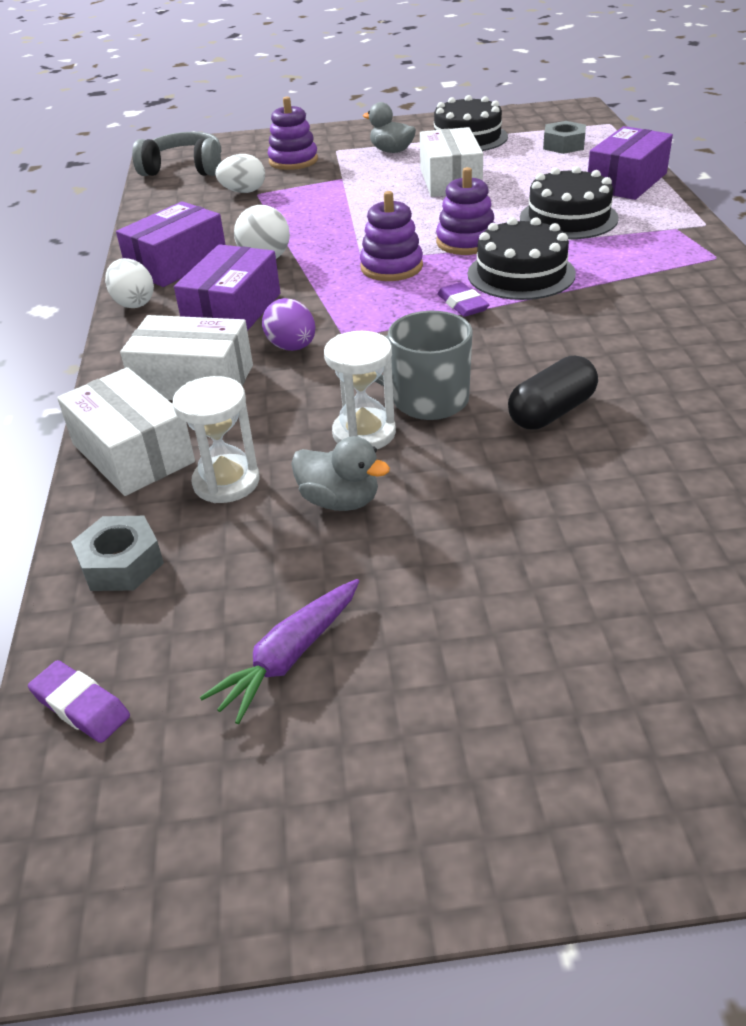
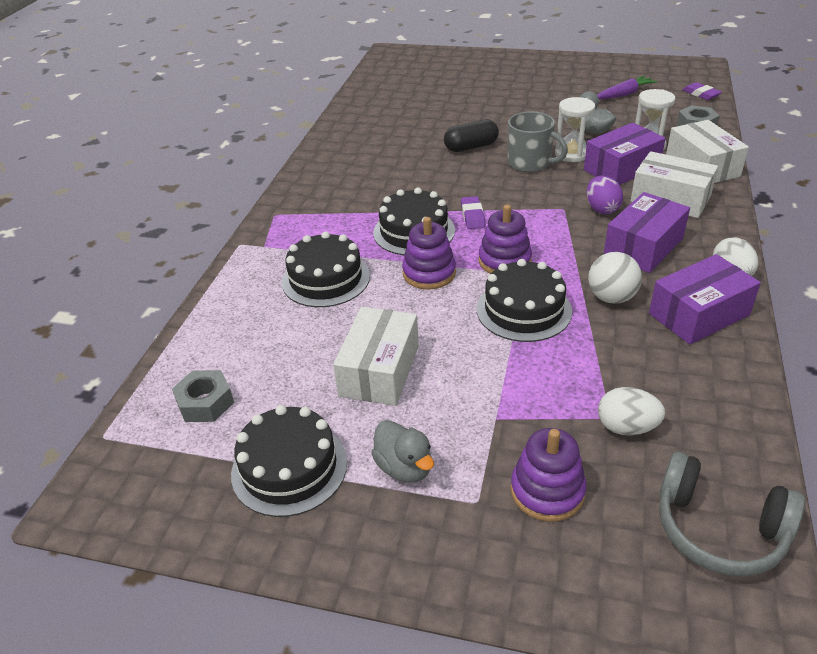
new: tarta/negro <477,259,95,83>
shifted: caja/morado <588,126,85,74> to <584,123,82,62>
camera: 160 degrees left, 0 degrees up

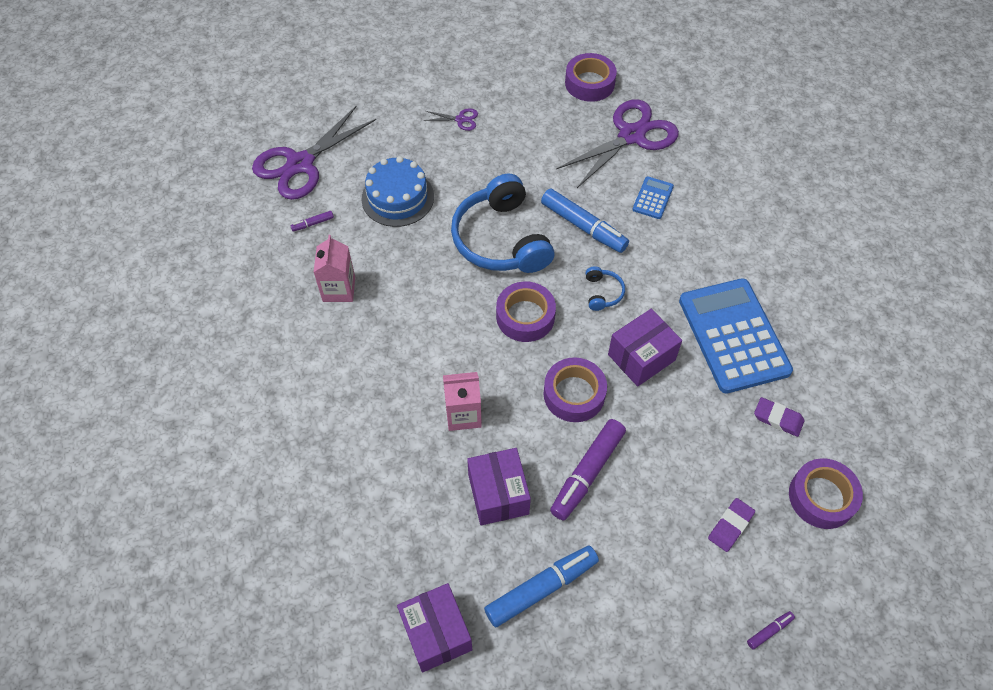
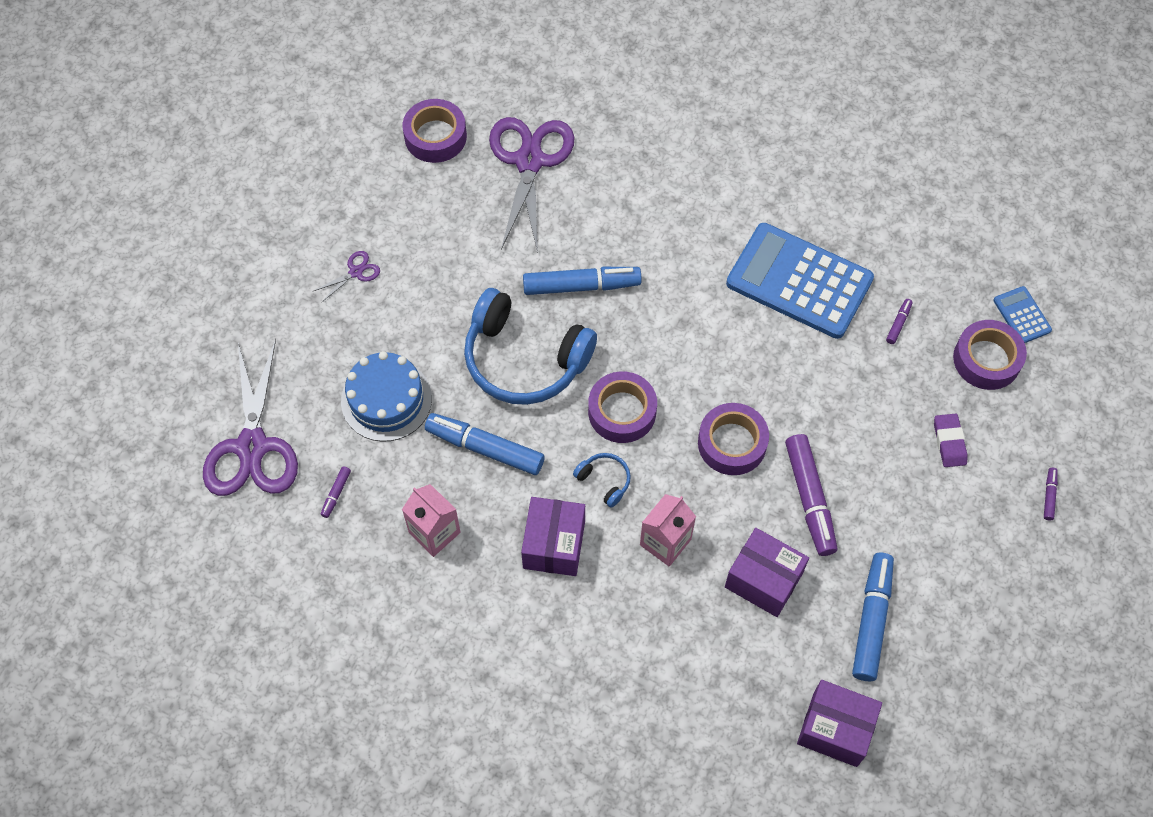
new: rotulador/azul <425,413,120,62>
shifted: caja/morado <608,309,74,78> to <521,497,64,79>; auriculares/azul <586,266,39,45> to <573,453,58,55>; calculadora/azul <633,176,41,43> to <993,286,59,57>
swapped: goma de borrar/morado <754,397,50,40> to rotulador/morado <886,299,27,45>
camera: 45 degrees left, 5 degrees up

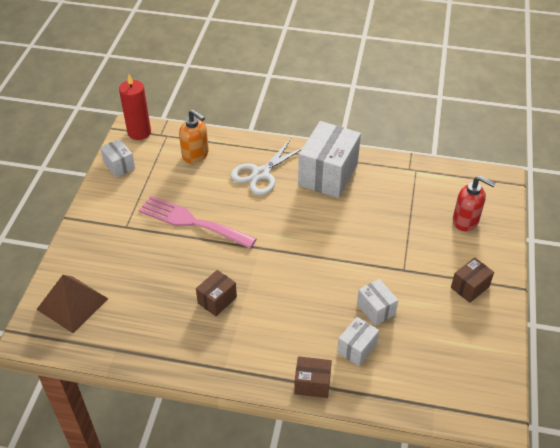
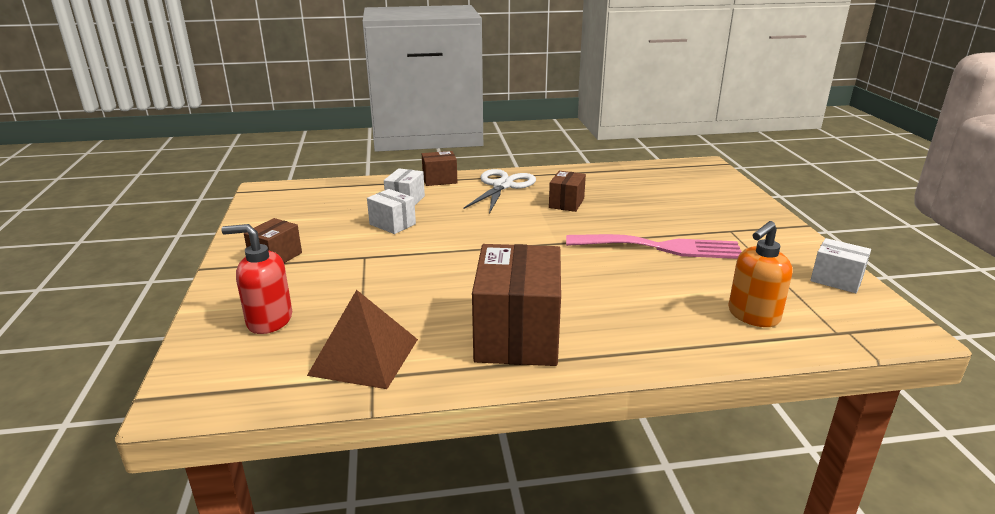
gone: vela/rojo <119,75,32,65>
shifted: pirámide/marrón <36,275,72,58> to <307,290,111,99>; tijeras/blanco <230,139,72,56> to <463,169,73,45>
repainted: caja/blanco <298,121,63,77> to caja/marrón <472,244,89,122>
rotated: dispensador de jabón/naranja <179,110,30,53> = <728,221,64,106> 60 degrees counterclockwise
camera: 160 degrees right, 20 degrees down

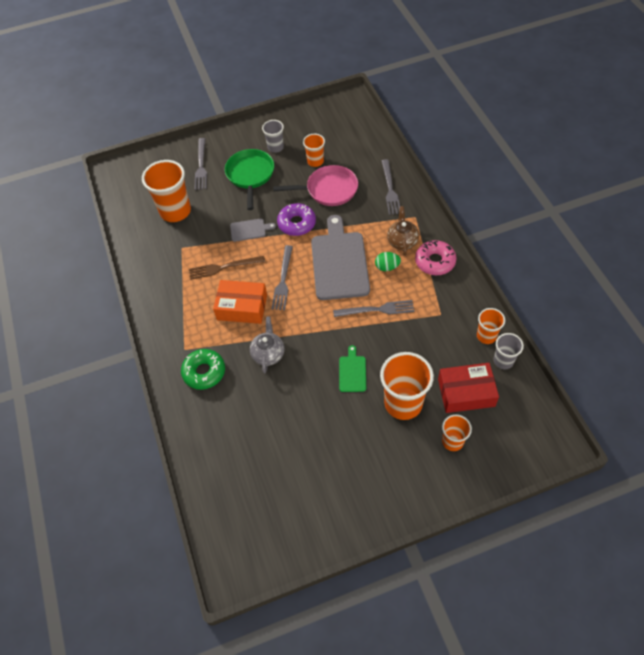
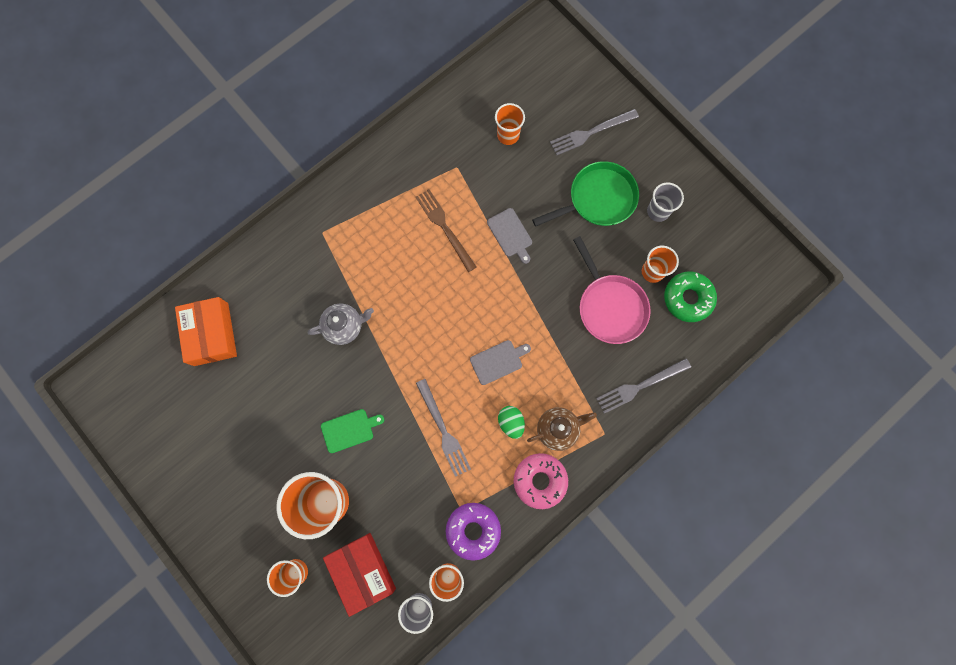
gone: tenedor/gris <272,245,21,65>
shifted: caja/naranja <213,280,54,44> to <175,297,62,69>; rosquilla/morado <277,203,39,33> to <446,503,55,58>; rosquilla/verde <181,349,44,41> to <664,272,53,50>
scaled: tabla de cortar/gris <311,215,59,85> = <470,340,61,45> x0.46; vaso/naranja <142,160,49,62> = <495,103,30,42> x0.55
camera: 65 degrees right, 20 degrees up

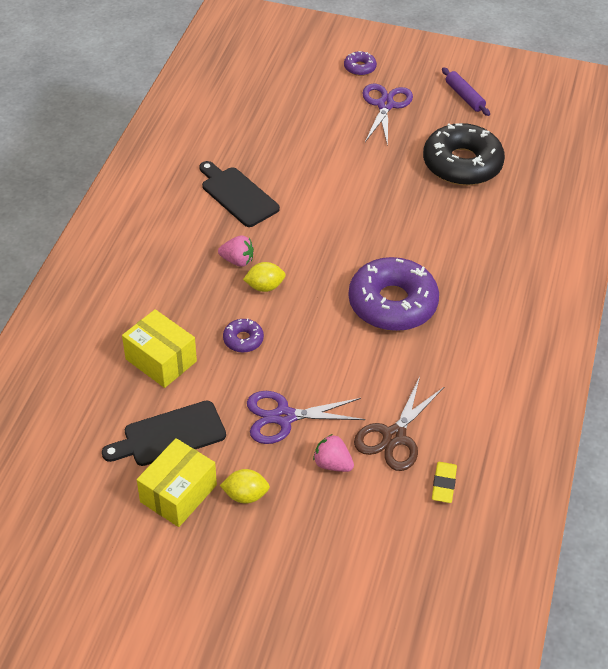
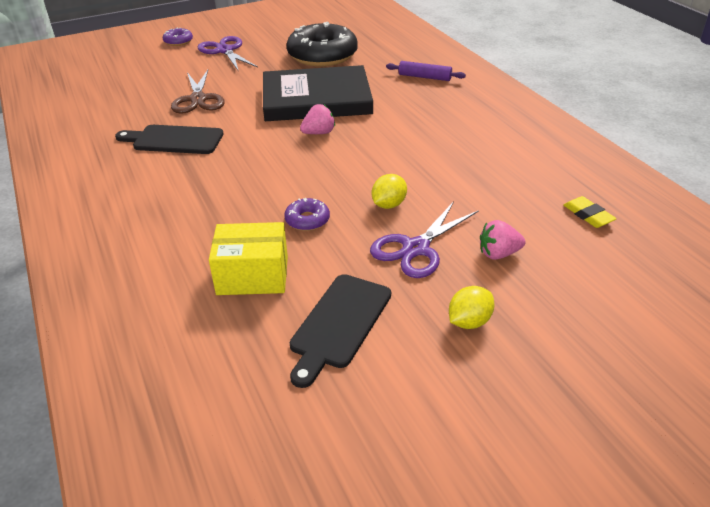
gone: caja/amarillo <137,438,80,89>; rosquilla/morado <348,257,91,74>
new: libro/negro <263,65,110,56>
shifted: tijeras/marrón <354,377,91,94> to <171,70,54,44>; fresa/rosa <218,236,36,31> to <300,104,35,30>; limón/amarillo <243,262,43,30> to <372,174,35,35>; rodillo/morado <442,67,48,49> to <386,61,80,20>
camera: 40 degrees left, 10 degrees down

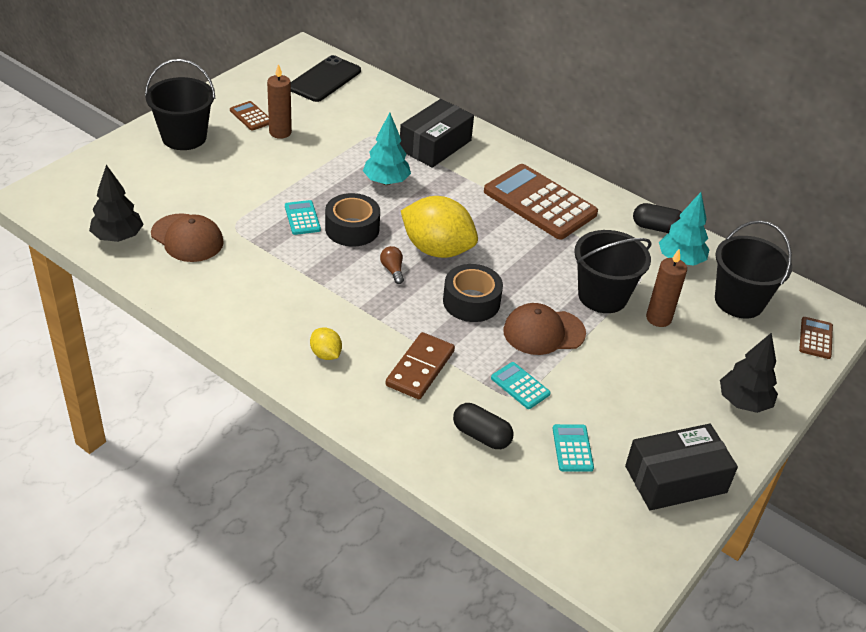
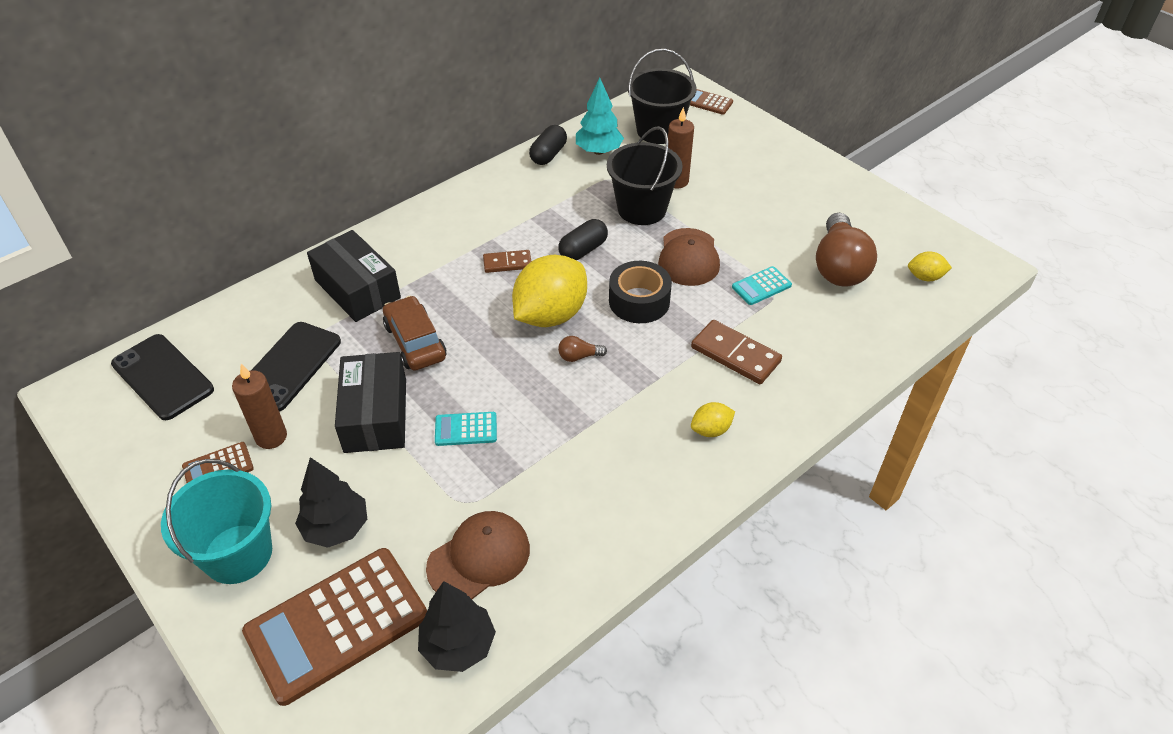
gone: cinta adhesiva/negro <325,193,55,53>
new: móvil/negro <252,322,89,90>; ficha de dominó/marrón <483,250,48,23>; limón/amarillo <908,252,44,29>
shifted: calculadora/marrón <484,164,114,76> to <242,548,185,158>; árbol/negro <720,333,58,80> to <295,457,72,91>; caja/negro <625,424,113,86> to <335,352,71,101>; cápsula/negro <453,403,61,46> to <558,219,50,41>
swapped: árbol/turquesa <363,113,48,72> to coche/marrón <383,296,63,75>; calculadora/turquesa <553,424,41,48> to bombilla/marrón <816,213,61,73>
repainted: balde/negro <145,59,71,91> to balde/turquesa <161,459,111,125>
camera: 75 degrees left, 5 degrees up

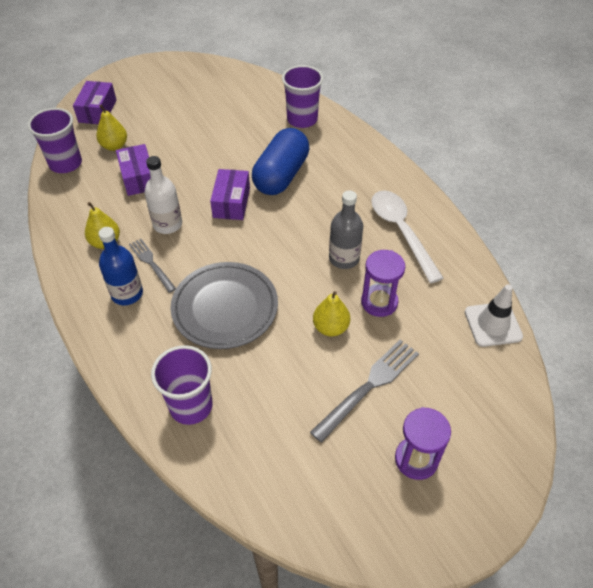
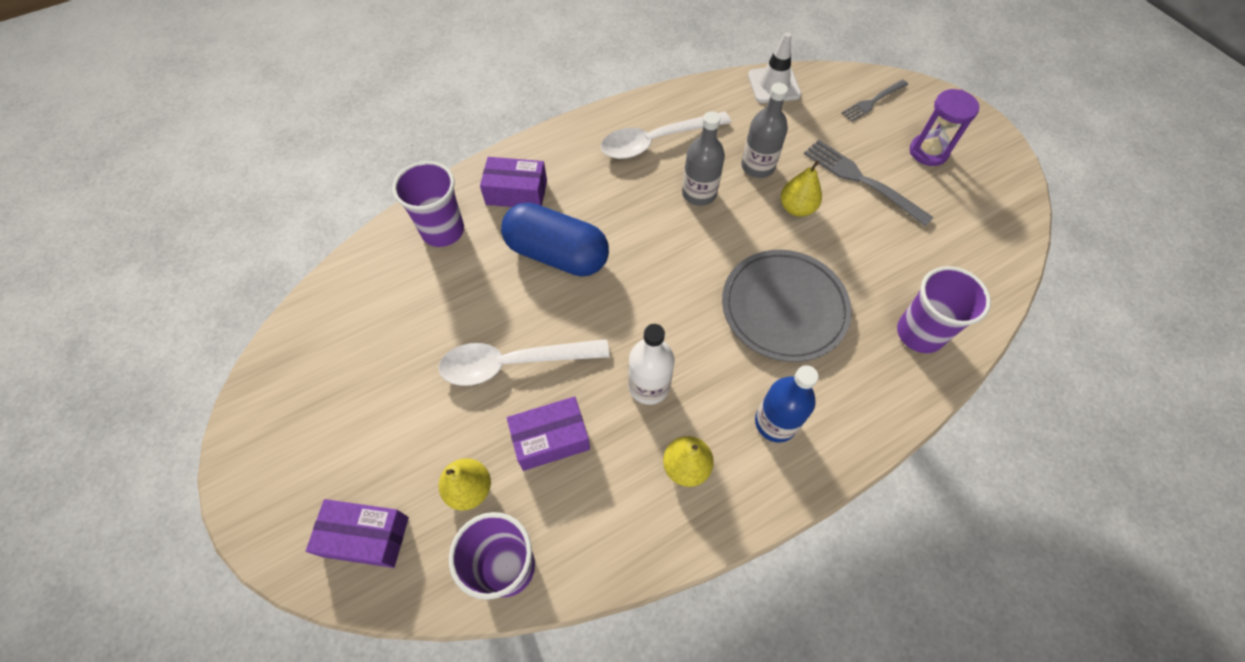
new: cuchara/blanco <438,339,172,47>
shifted: caja/morado <210,169,40,51> to <480,157,67,50>; tenedor/gris <129,239,47,54> to <842,80,66,42>
swapped: reloj de arena/morado <361,250,44,67> to botella/gris <741,83,47,95>
camera: 90 degrees left, 10 degrees up

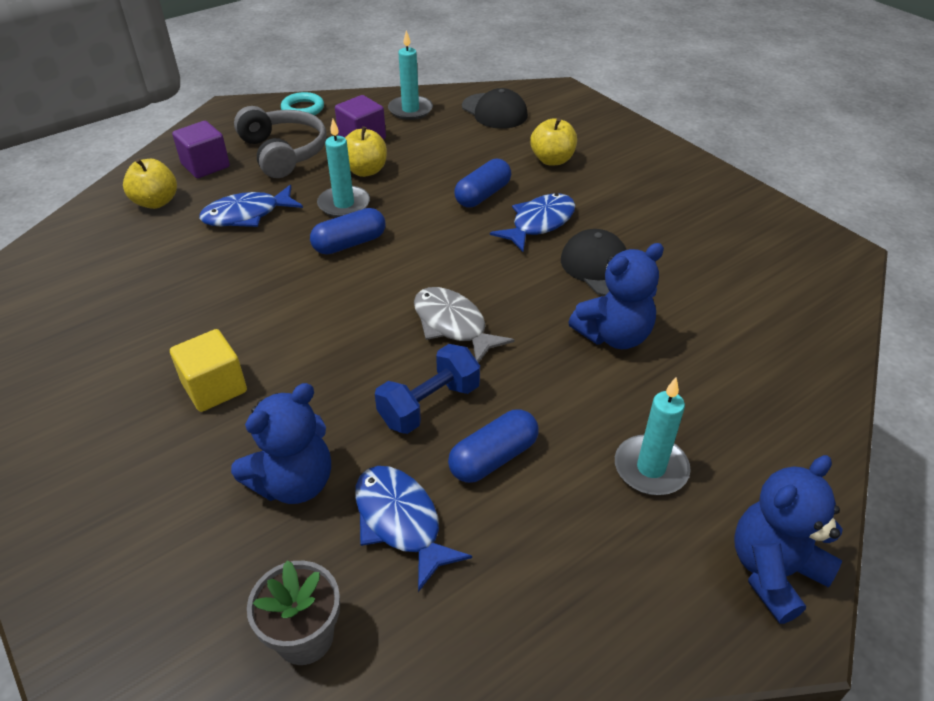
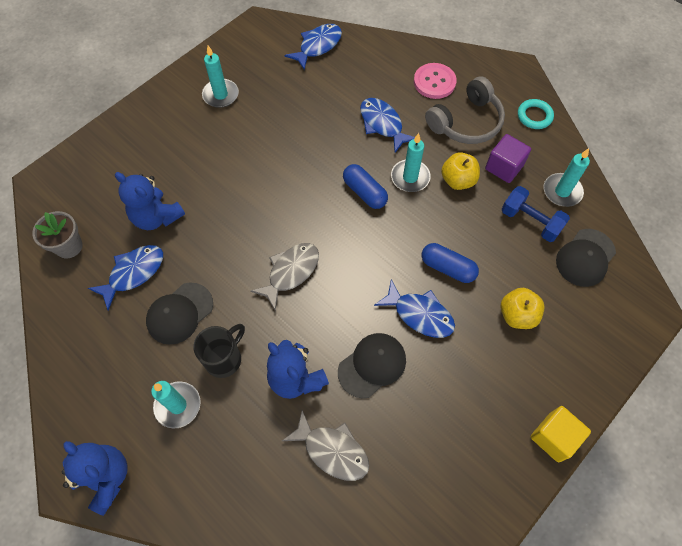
gone: manzana/amarillo <123,159,54,50>
new: taza/negro <194,324,51,54>; vela/turquesa <202,46,37,62>; pez/gris <282,410,87,71>; pez/azul <284,24,58,46>
shifted: mancuerna/azul <375,344,105,90> to <502,186,68,56>; cubo/amarillo <170,329,77,83> to <531,406,60,56>
swapped: cápsula/azul <448,409,91,74> to gorra/negro <146,283,67,62>; cubo/morado <172,121,58,57> to botón/rosa <414,63,43,36>
camera: 80 degrees right, 20 degrees up

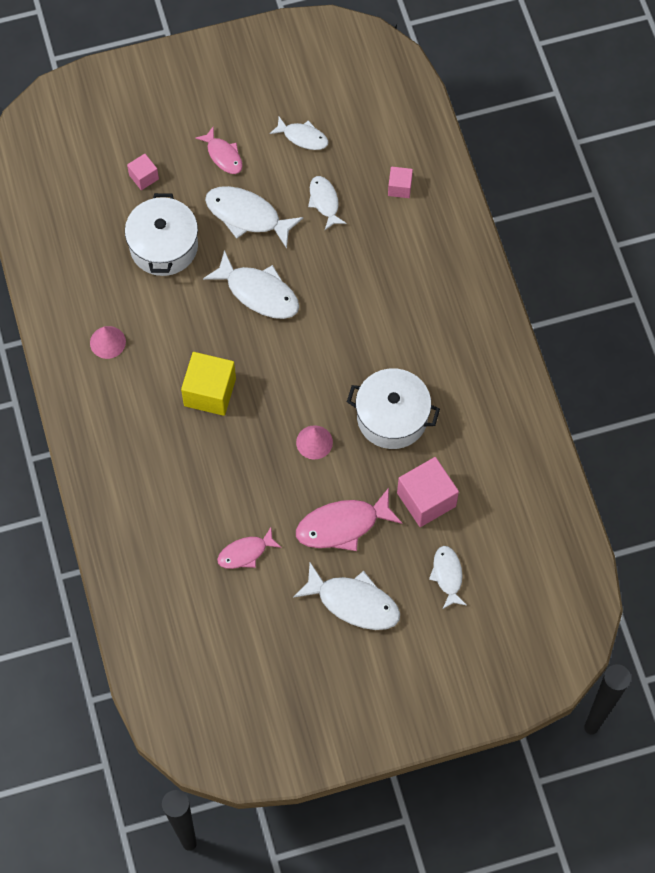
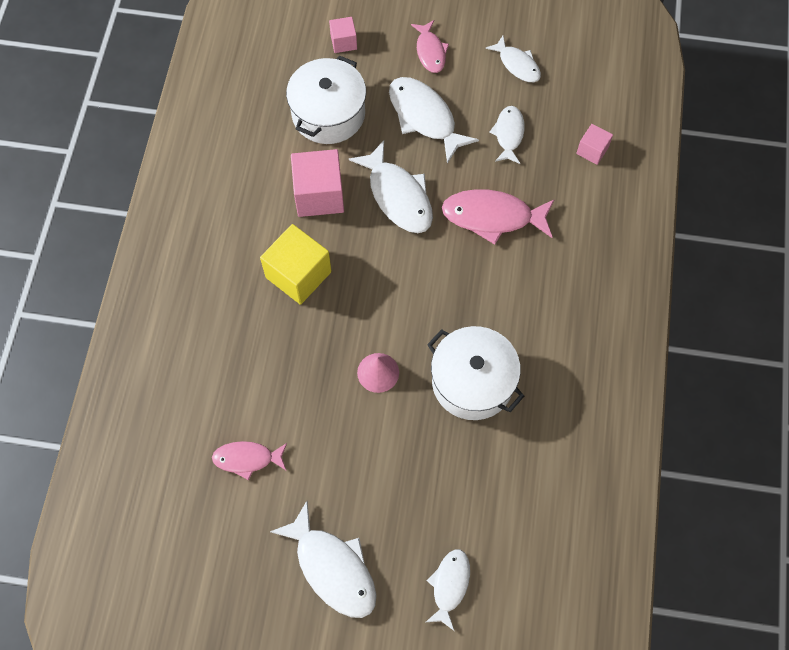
gone: cono/rosa <90,326,36,33>
shifted: cubo/rosa <397,457,62,70> to <291,149,53,68>; pez/rosa <296,488,106,63> to <442,189,113,56>
camera: 25 degrees right, 0 degrees up

